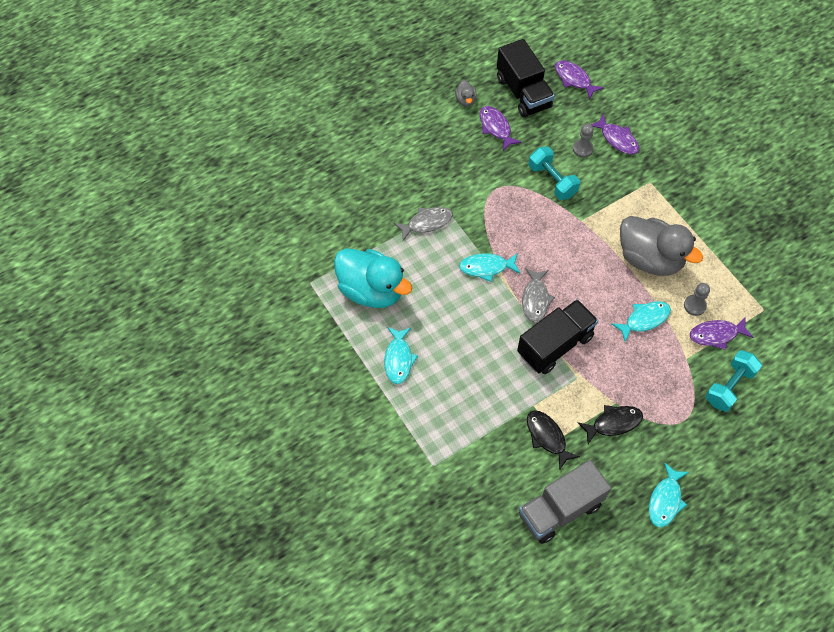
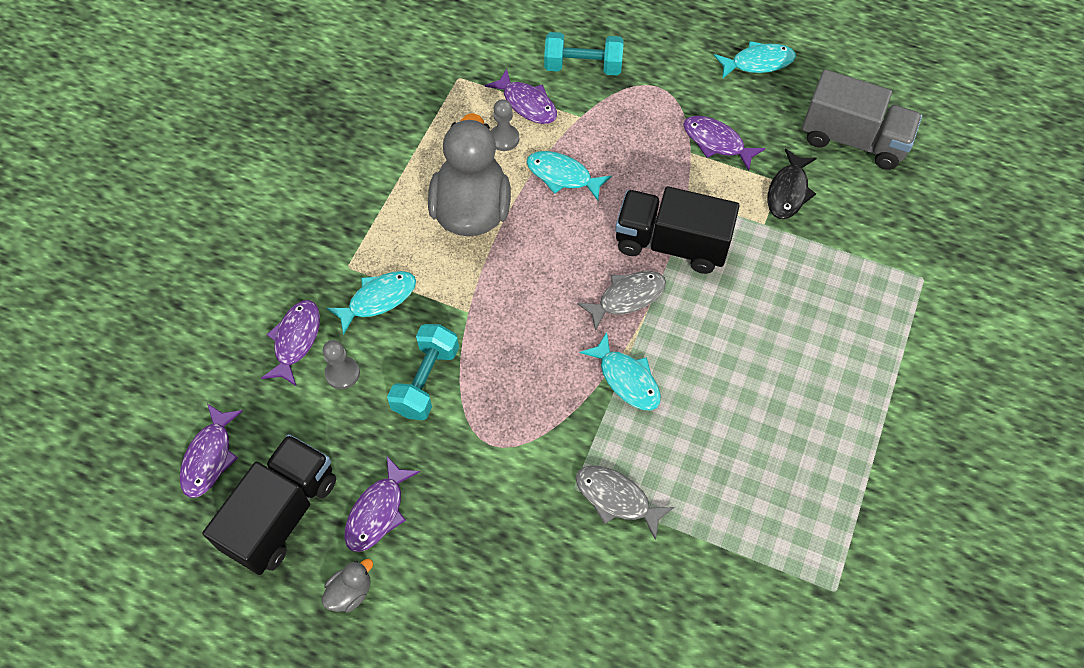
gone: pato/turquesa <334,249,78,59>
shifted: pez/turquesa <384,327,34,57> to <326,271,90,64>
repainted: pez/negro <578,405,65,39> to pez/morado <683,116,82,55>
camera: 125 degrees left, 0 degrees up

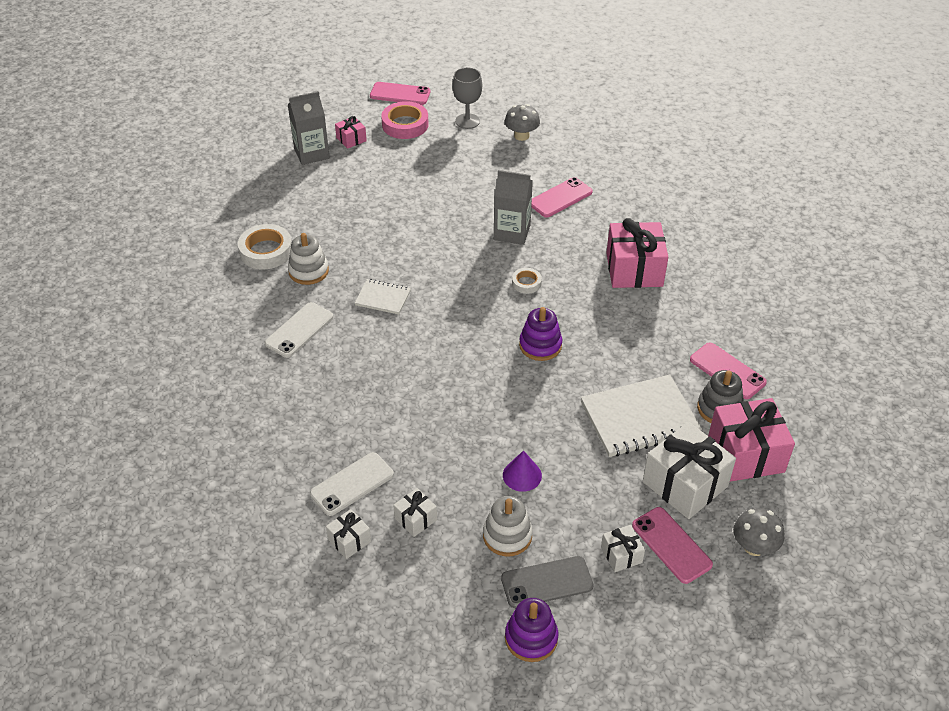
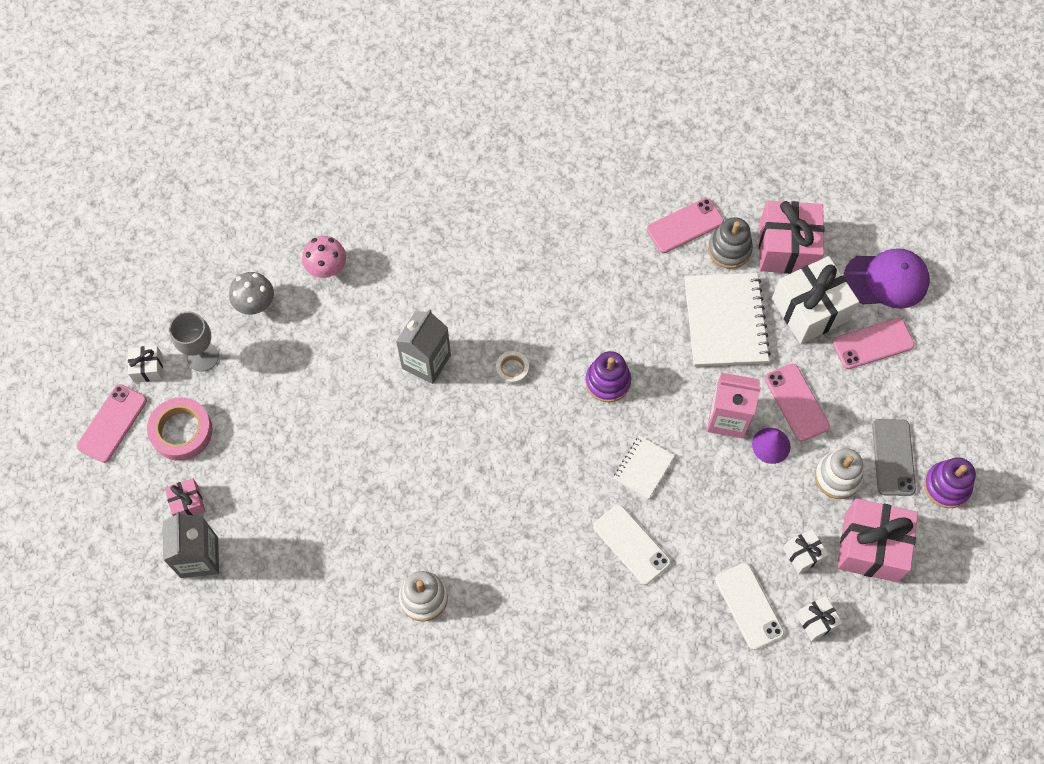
gone: cinta adhesiva/blanco <238,224,54,46>
new: seta/rosa <302,236,44,42>; cartón de leche/rosa <707,372,54,67>
shifted: regalo/blanco <601,525,44,47> to <128,346,35,37>; móvil/blanco <264,302,69,56> to <593,505,78,80>; cuaderno/blanco <355,279,56,36> to <613,436,62,63>; móvil/rosa <531,177,62,41> to <765,364,65,77>; regalo/rosa <606,218,62,70> to <837,498,81,85>
swapped: seta/gris <733,508,51,48> to gorra/morado <844,248,86,61>
camera: 75 degrees left, 20 degrees up

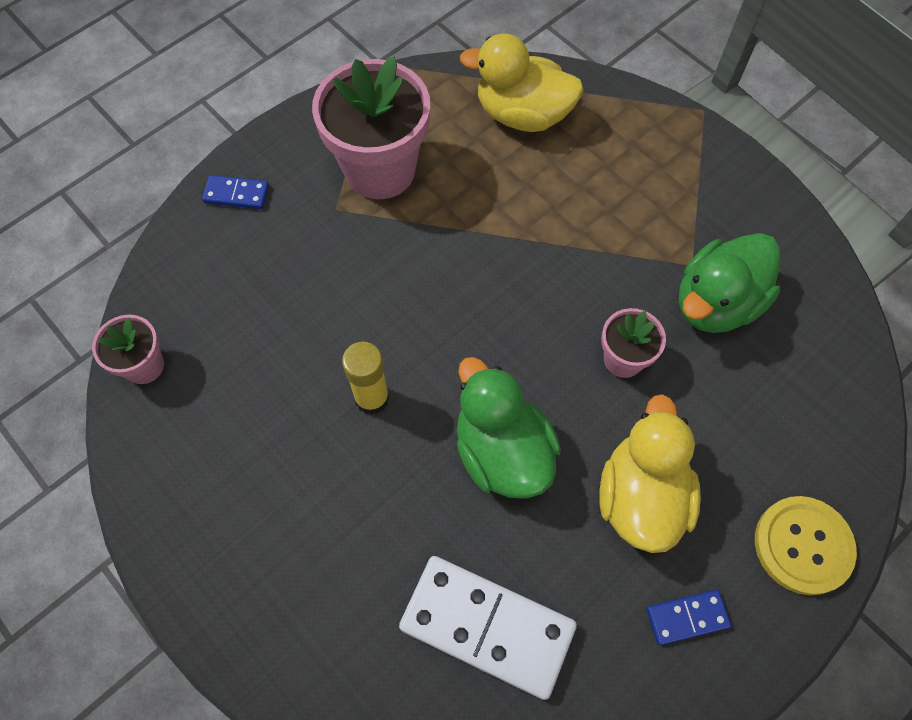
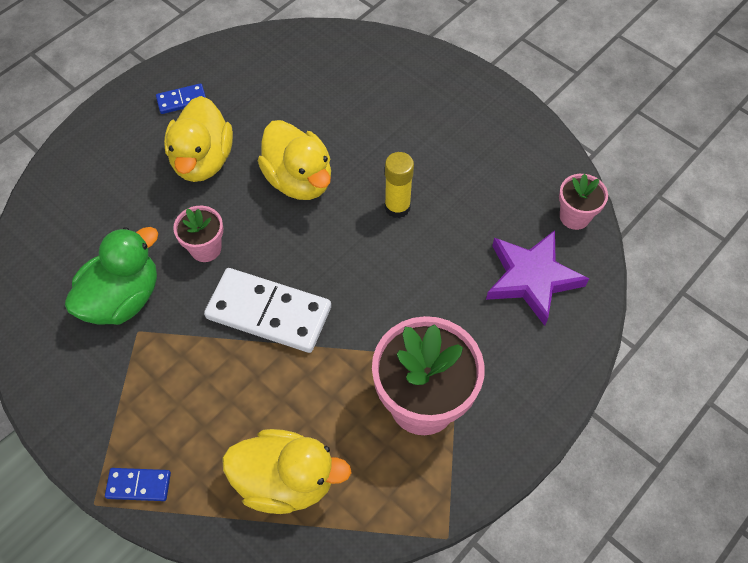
gone: botón/amarillo <755,496,102,99>
new: estrella/morado <486,230,103,96>
shifted: ficha de dominó/azul <202,175,67,34> to <105,468,66,33>; ficha de dominó/blanco <399,556,178,144> to <204,268,127,85>
repainted: pato/verde <457,357,104,142> to pato/amarillo <258,120,73,80>
camera: 175 degrees right, 5 degrees down

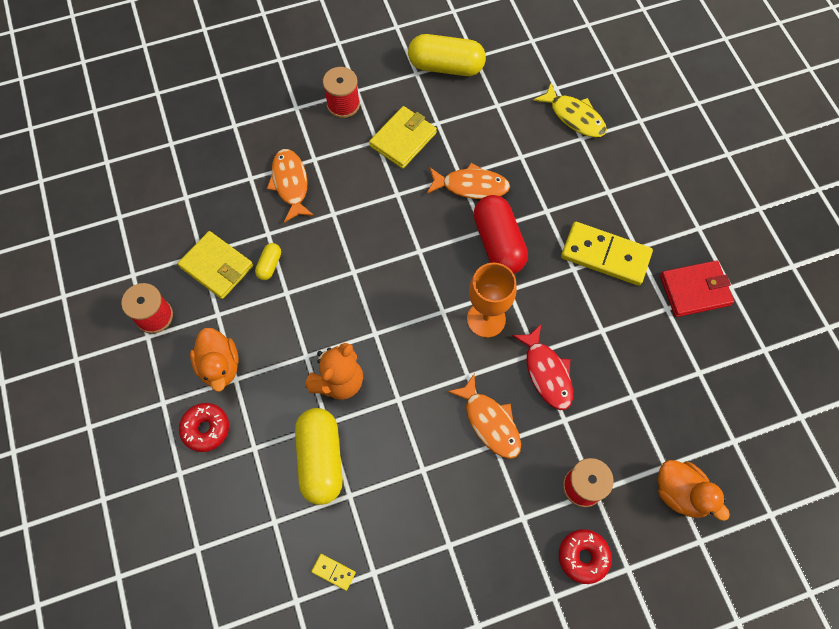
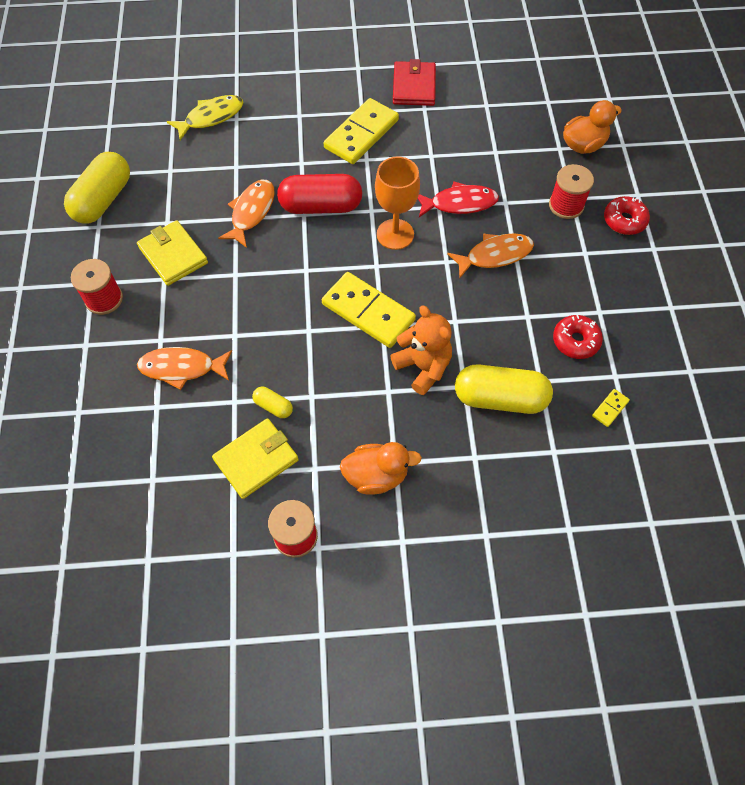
new: ficha de dominó/amarillo <322,272,94,76>
shifted: rosquilla/rojo <179,403,50,49> to <553,315,50,44>
camera: 75 degrees left, 5 degrees down

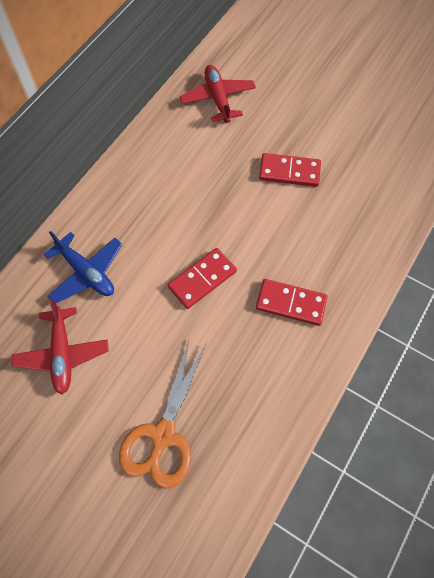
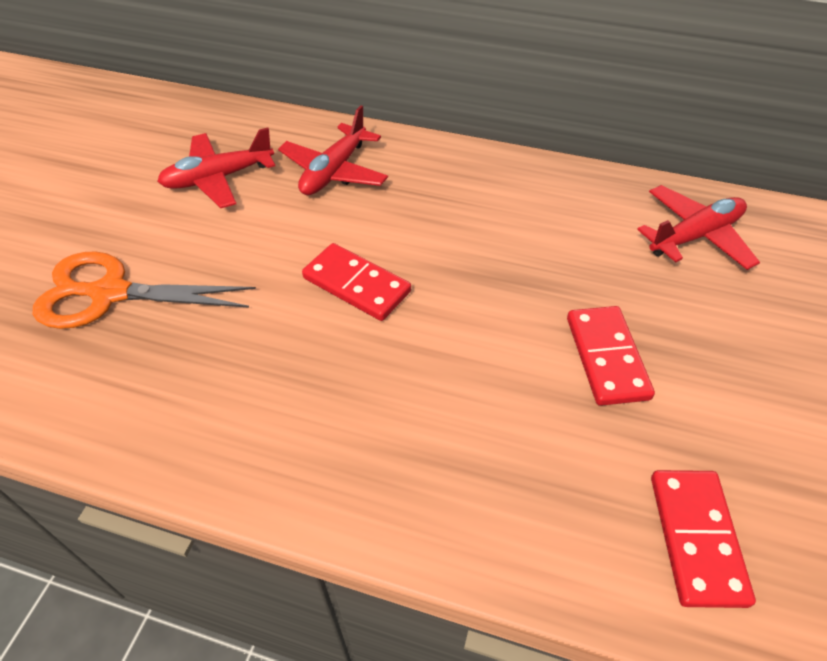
shifted: ficha de dominó/rojo <256,279,71,47> to <651,470,105,138>
repainted: avión/azul <44,231,78,72> to avión/rojo <278,105,110,90>
camera: 75 degrees right, 15 degrees down

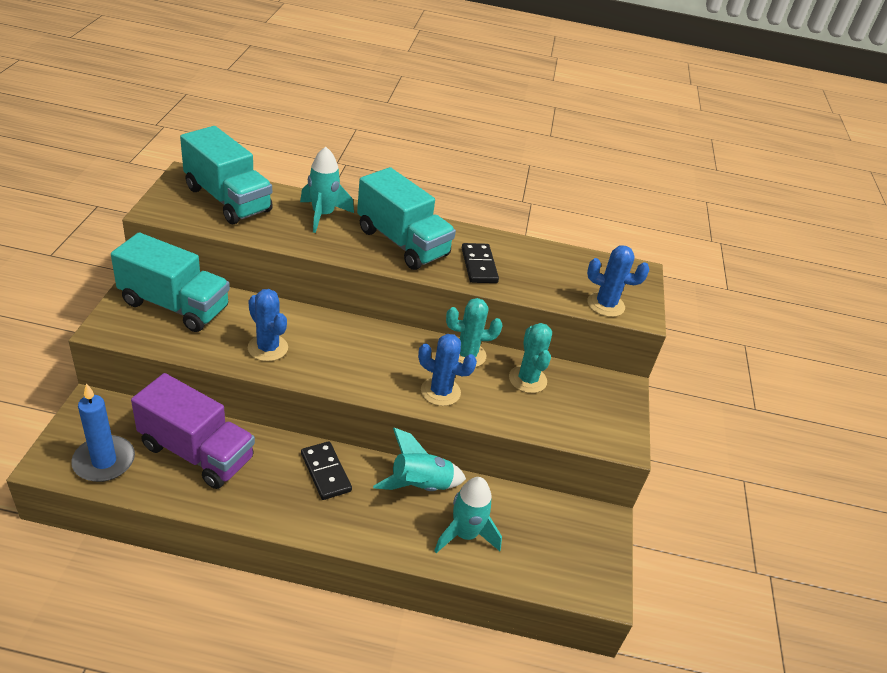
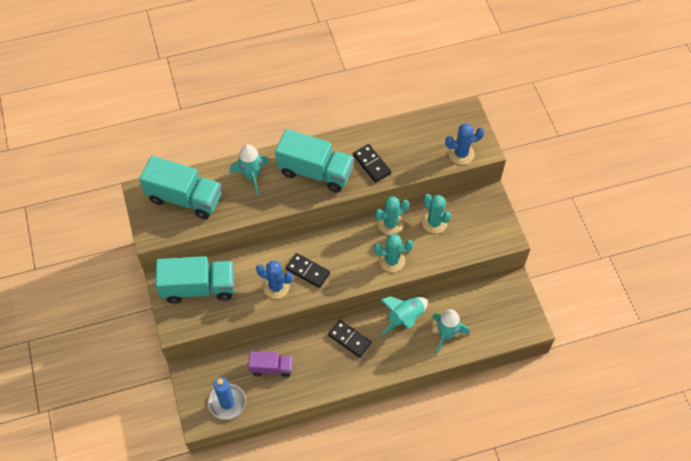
new: ficha de dominó/negro <286,253,44,35>
repainted: cactus/azul <418,334,59,72> to cactus/turquesa <374,234,40,38>
scaled: camión/morado <131,373,124,116> = <248,351,45,27> x0.57
camera: 20 degrees left, 20 degrees up

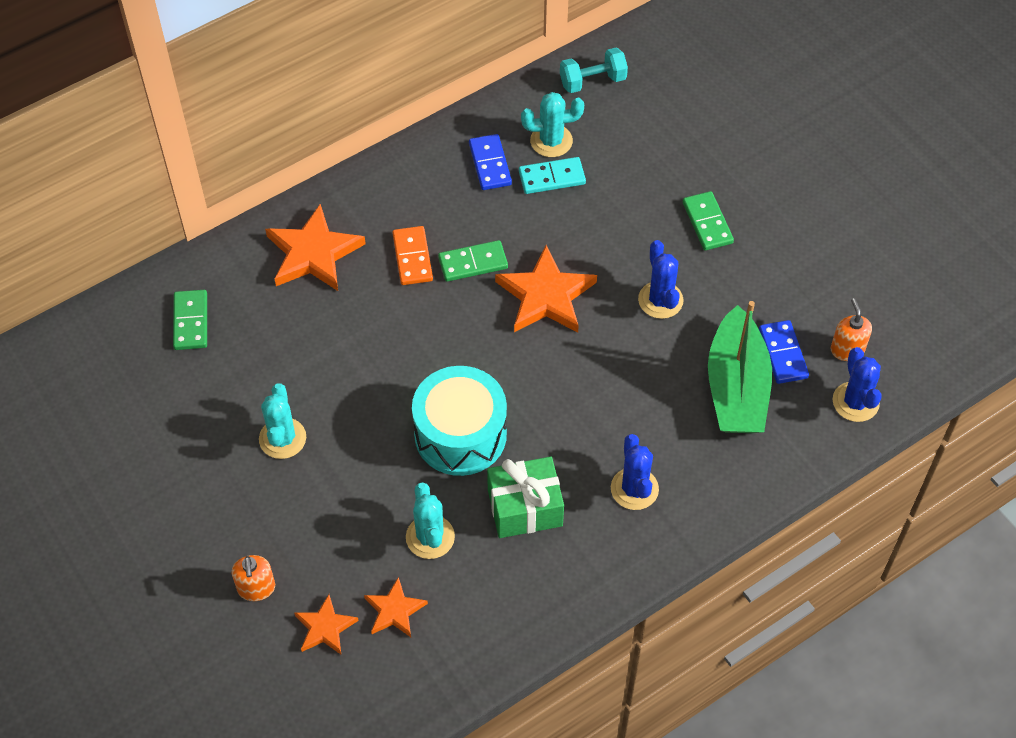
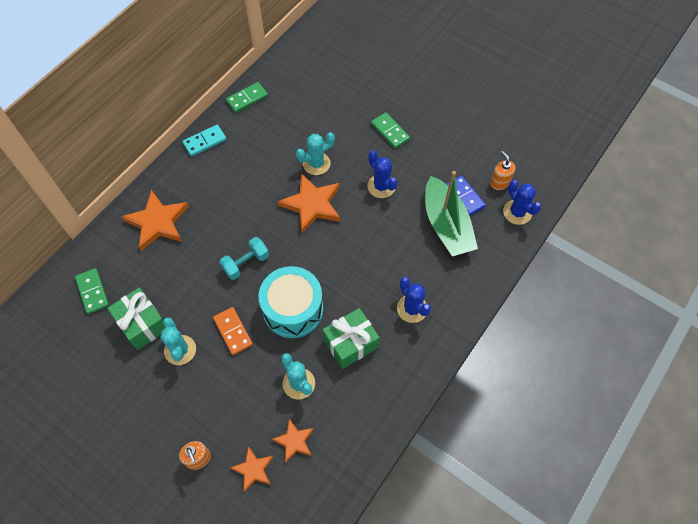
gone: ficha de dominó/azul <469,134,43,56>
new: regalo/verde <107,287,58,63>
shifted: ficha de dominó/turquesa <519,157,67,37> to <182,125,45,32>; ficha de dominó/naranja <392,226,41,59> to <213,307,40,48>; mancuerna/turquesa <560,48,68,45> to <220,237,49,43>; ficha de dominó/verde <438,240,70,42> to <226,82,42,31>; cactus/turquesa <521,92,63,65> to <296,133,39,42>
camera: 20 degrees left, 5 degrees up

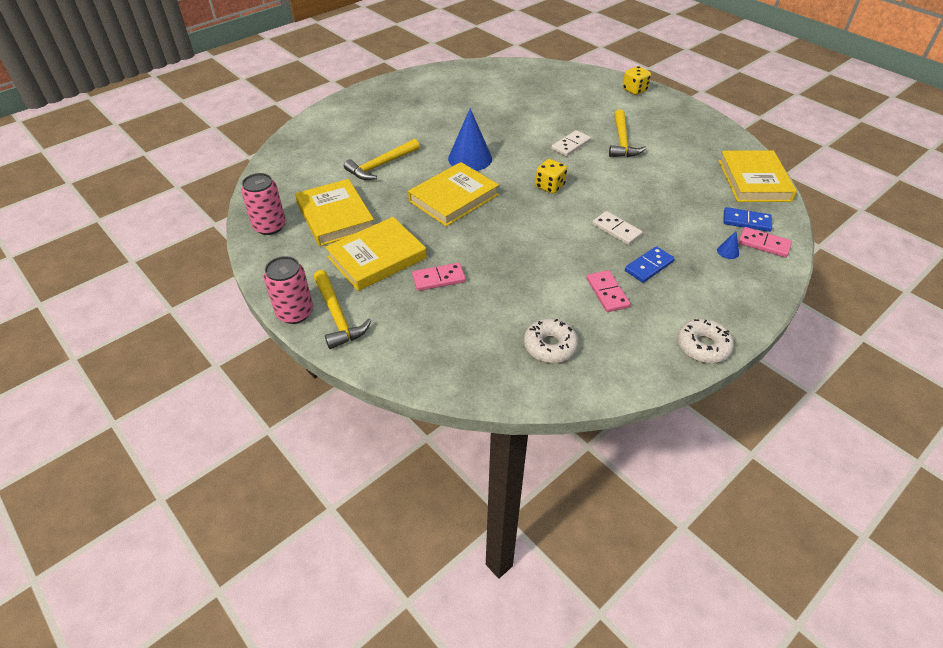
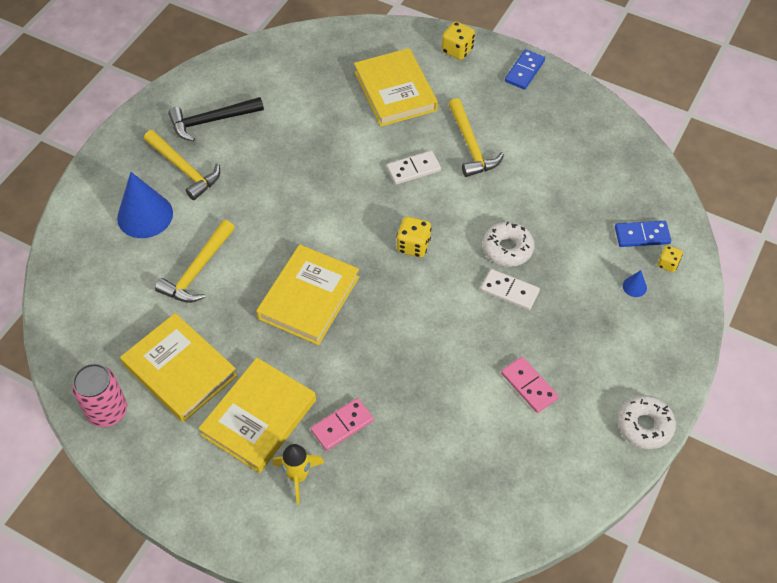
gone: lata/rosa <264,256,49,68>
new: martillo/negro <168,97,96,44>; cohete/amarillo <273,444,51,61>
shifted: cono/azul <448,109,44,62> to <117,172,56,66>; martillo/amarillo <313,270,59,79> to <144,130,76,70>; libro/amarillo <719,151,78,51> to <354,48,84,79>; rosquilla/blanco <524,318,54,45> to <483,222,51,45>; ficha de dominó/azul <625,246,50,37> to <505,49,40,41>
swapped: ficha de dominó/rosa <738,227,54,31> to dado/amarillo <658,245,25,27>
rotated: ficha de dominó/blanco <551,130,40,26> = <387,151,54,34> 45 degrees clockwise
camera: 20 degrees left, 10 degrees up

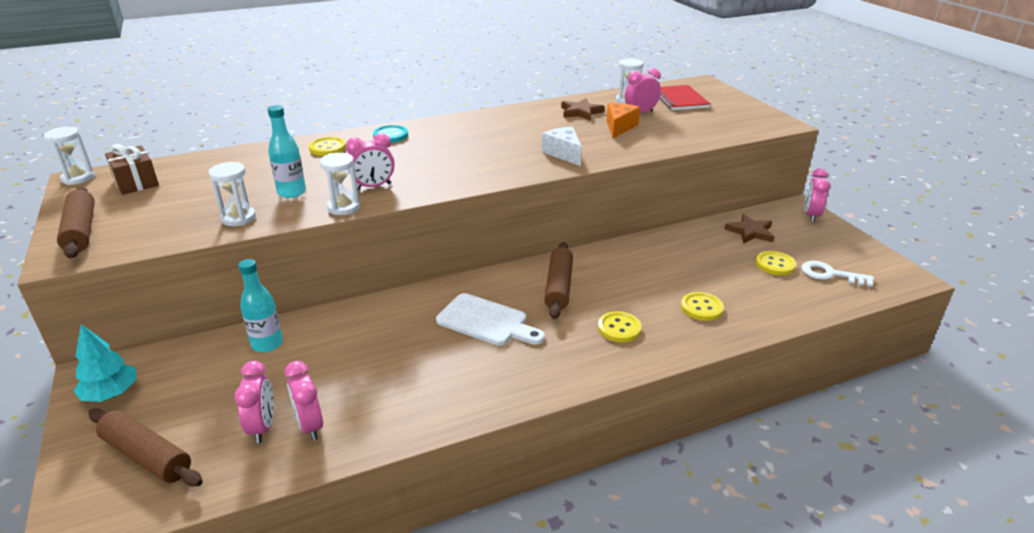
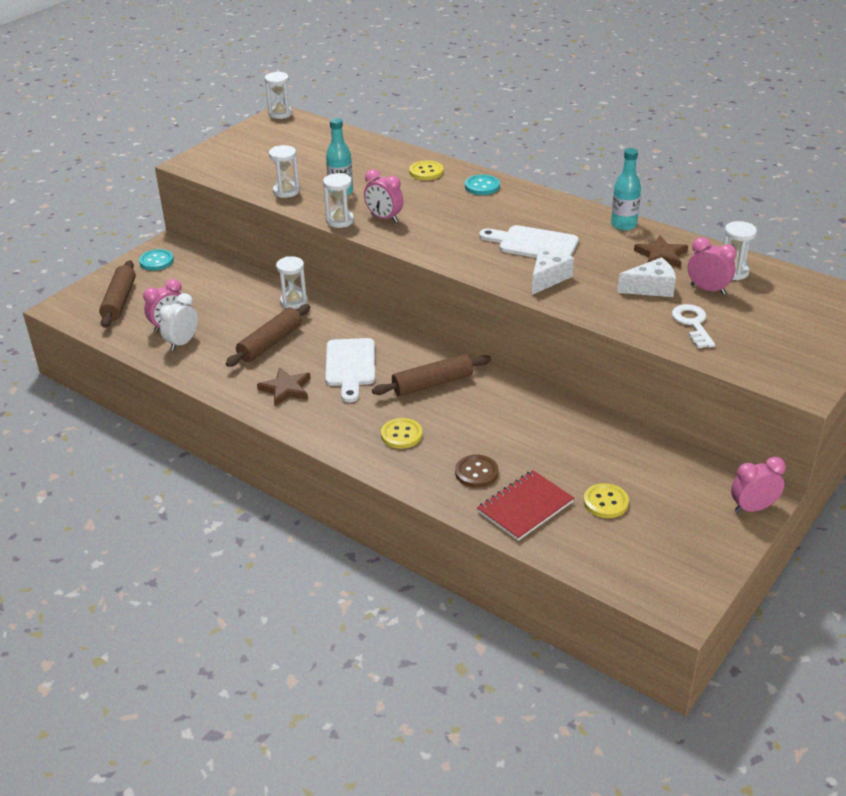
gone: regalo/marrón <105,144,54,51>
new: reloj de arena/blanco <276,256,31,53>; tabla de cortar/blanco <479,225,100,33>
shifted: rodillo/marrón <57,187,38,71> to <225,304,85,63>; estrella/marrón <724,214,50,30> to <257,367,54,39>; cuaderno/rojo <659,85,52,25> to <477,470,97,71>; botella/turquesa <238,259,45,93> to <611,148,30,83>; llave/blanco <802,261,72,26> to <672,304,43,44>
swapped: árbol/turquesa <74,324,63,78> to botón/turquesa <139,249,35,21>
repainted: despertador/rosa <284,361,39,80> to despertador/blanco <159,293,39,58>; botón/amarillo <681,292,43,29> to botón/marrón <455,455,44,33>; queso/naranja <606,103,34,35> to queso/blanco <617,257,59,40>
camera: 60 degrees right, 5 degrees up

